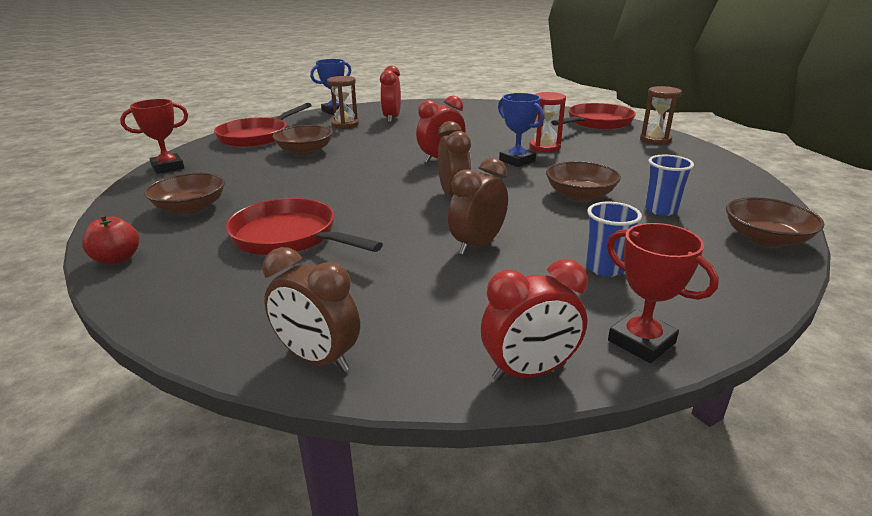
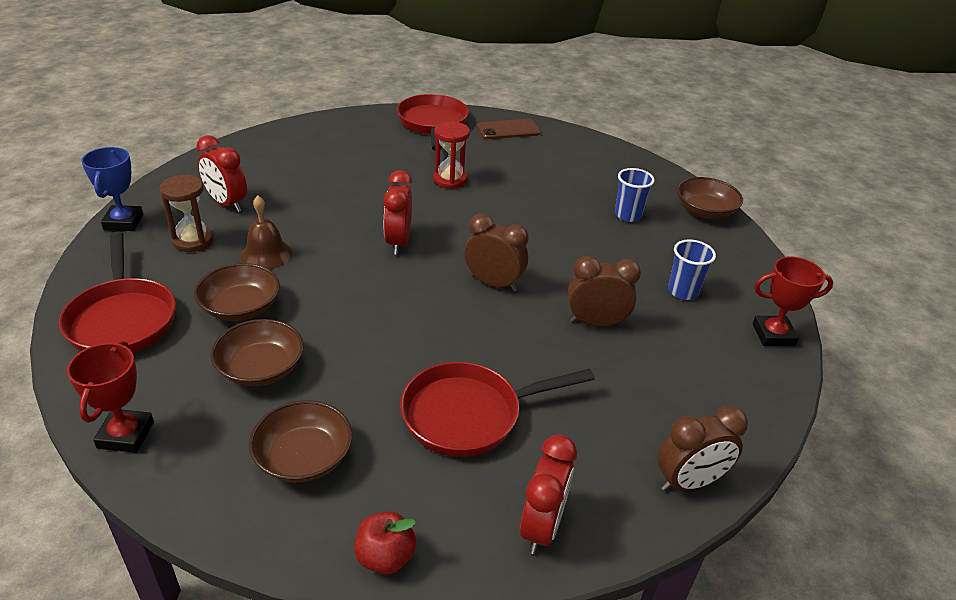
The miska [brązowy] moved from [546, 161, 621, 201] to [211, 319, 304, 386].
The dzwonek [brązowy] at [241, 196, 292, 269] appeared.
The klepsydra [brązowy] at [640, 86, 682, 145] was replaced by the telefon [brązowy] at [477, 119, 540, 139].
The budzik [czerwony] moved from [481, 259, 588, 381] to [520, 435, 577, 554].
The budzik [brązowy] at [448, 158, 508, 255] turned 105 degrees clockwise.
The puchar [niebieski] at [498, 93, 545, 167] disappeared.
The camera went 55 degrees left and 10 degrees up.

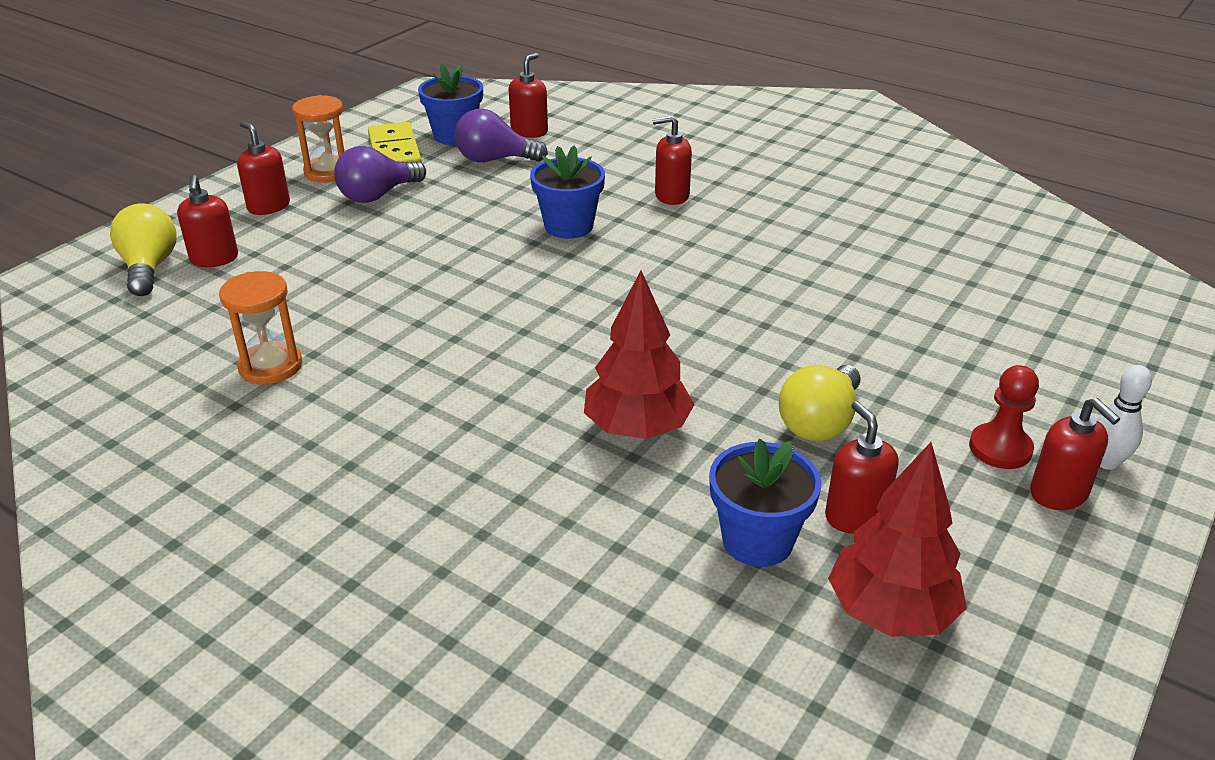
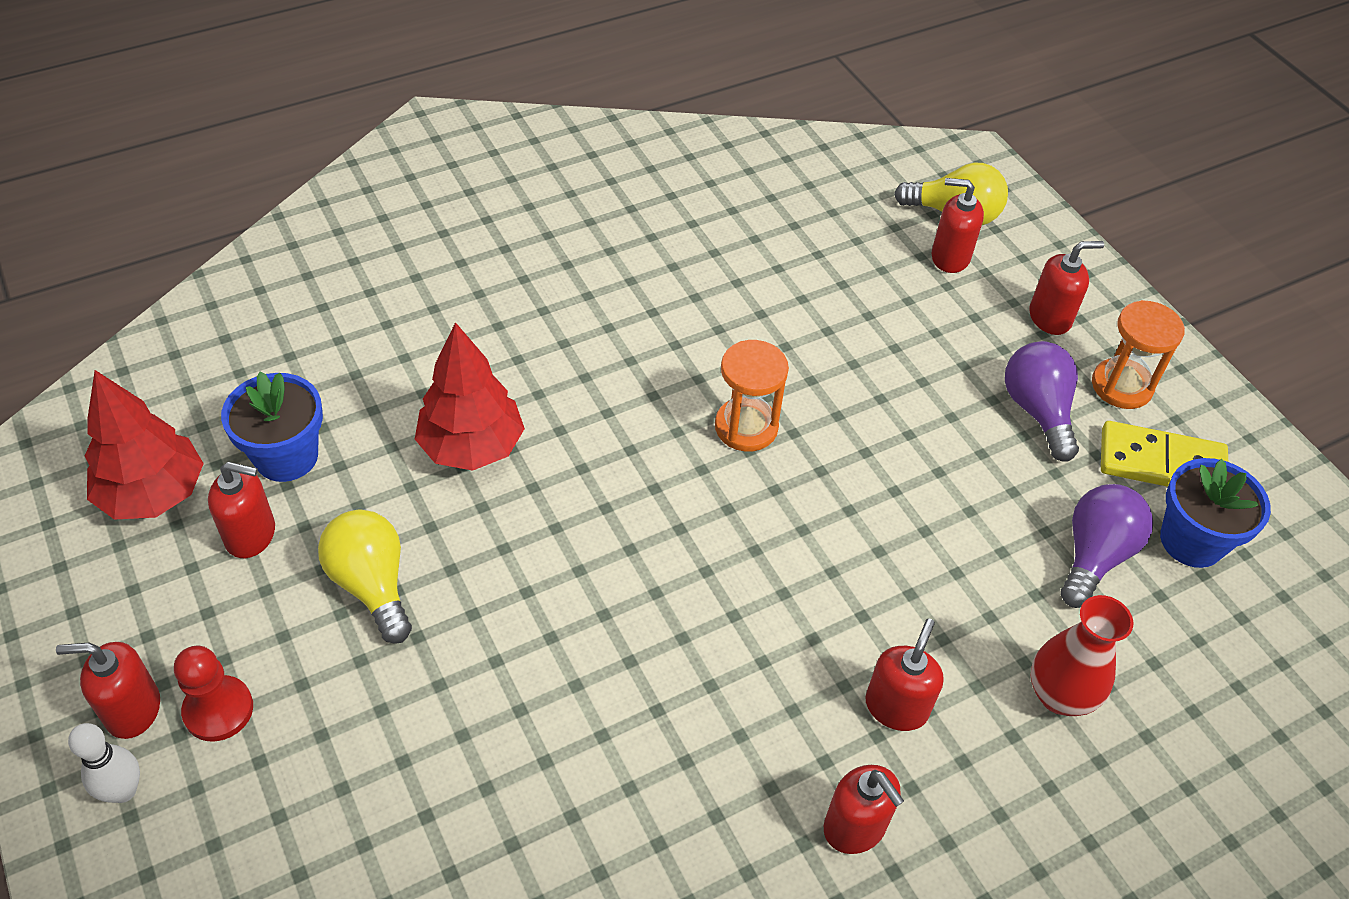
The klepsydra [pomarańczowy] moved from [219, 271, 302, 385] to [715, 340, 789, 452].
The dozownik mydła [czerwony] moved from [509, 53, 548, 138] to [824, 765, 904, 854].
The wazon [czerwony] at [1031, 595, 1133, 716] appeared.
The doniczka [niebieski] at [530, 145, 605, 239] disappeared.
The camera went 115 degrees right and 15 degrees up.

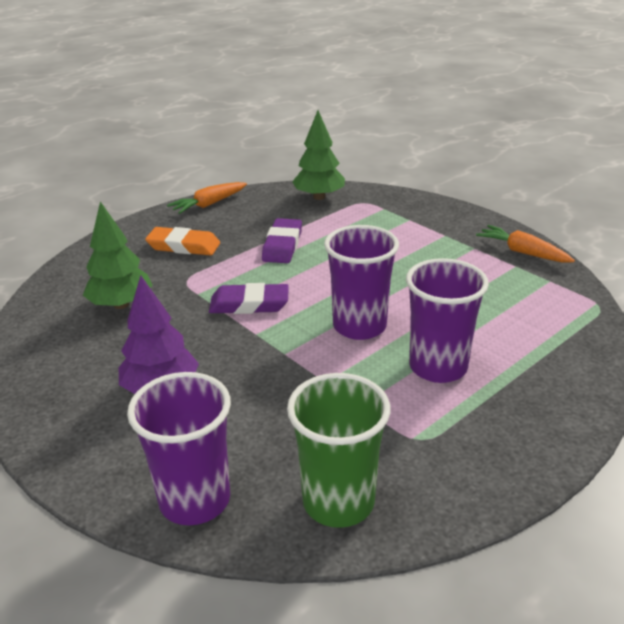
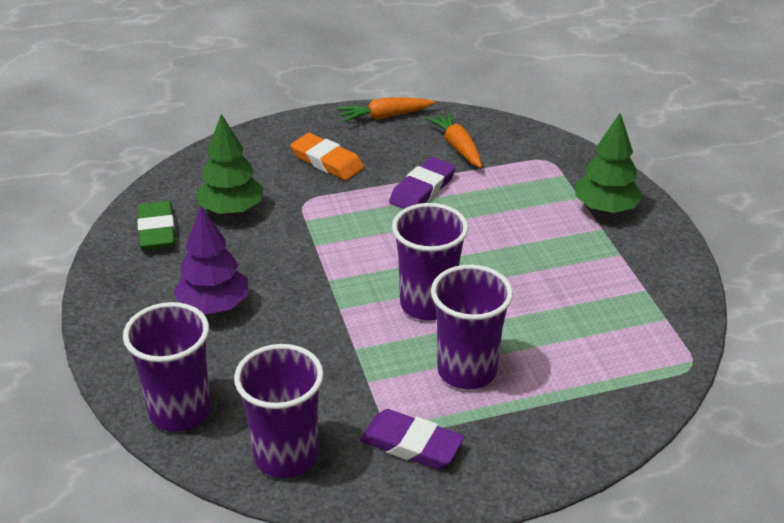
The gumka do mazania [zielony] at [137, 201, 175, 250] appeared.
The szklanka [zielony] at [287, 373, 391, 528] became the szklanka [fioletowy] at [234, 344, 324, 478].
The gumka do mazania [fioletowy] moved from [209, 283, 289, 314] to [360, 409, 465, 469].
The marchewka [pomarańczowy] moved from [476, 225, 575, 263] to [425, 112, 482, 168].
The drzewko [zielony] moved from [292, 110, 345, 200] to [575, 113, 643, 214].
The camera went 25 degrees right and 5 degrees up.

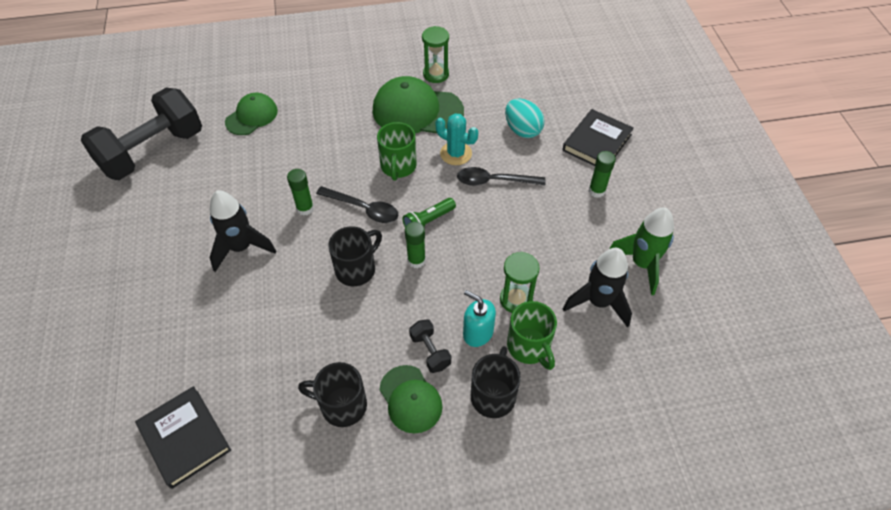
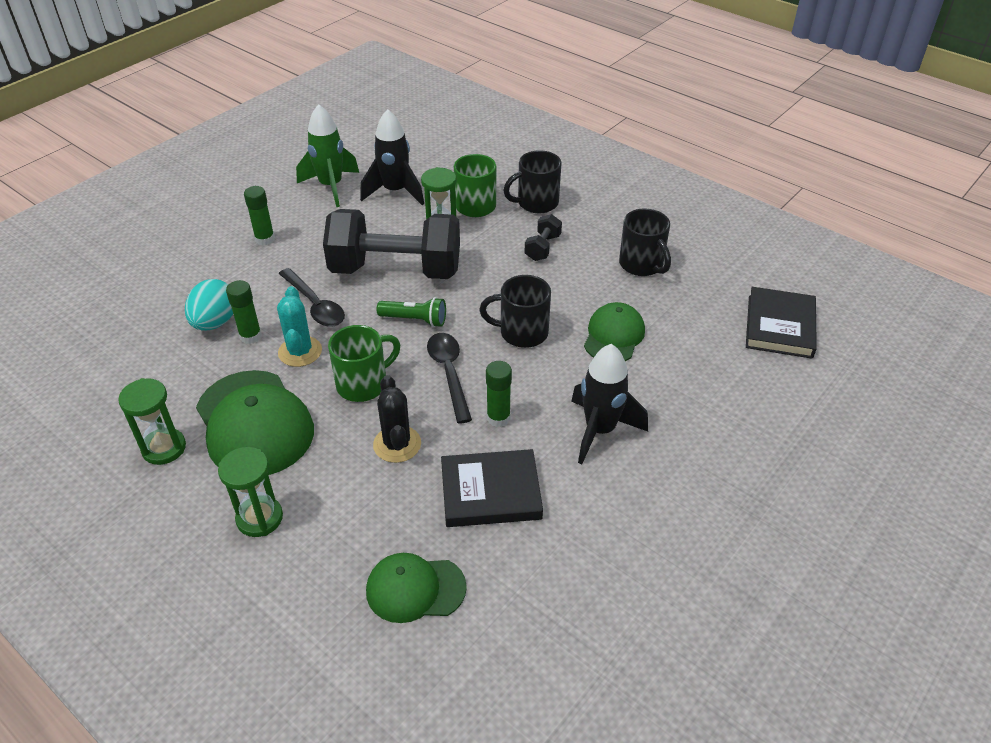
The klepsydra [zielony] at [218, 447, 283, 537] appeared.
The klej w sztyfcie [zielony] moved from [405, 222, 426, 268] to [226, 280, 262, 344].
The hantel [czarny] moved from [81, 88, 202, 180] to [323, 209, 460, 279].
The kaktus [czarny] at [373, 375, 421, 463] appeared.
The książka [czarny] moved from [562, 109, 634, 166] to [441, 449, 543, 527].
The czapka [zielony] moved from [379, 365, 443, 434] to [584, 302, 645, 361].
The dozownik mydła [turkusowy] at [463, 290, 496, 347] disappeared.
The camera went 130 degrees left and 10 degrees down.

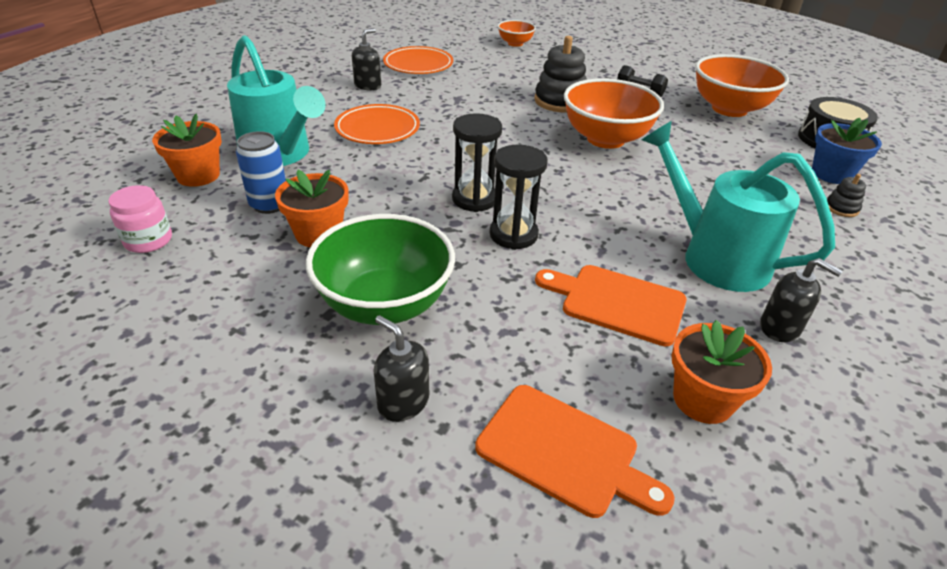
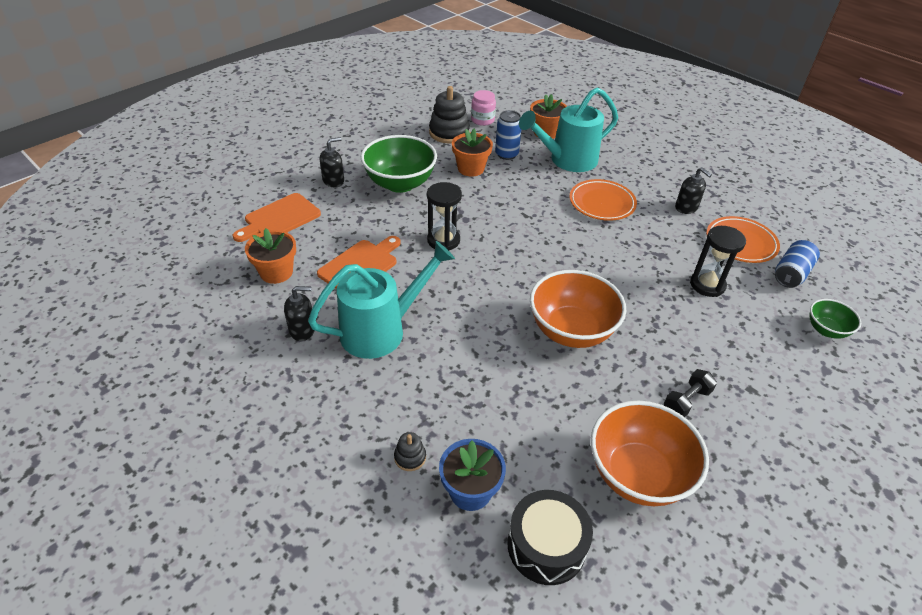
The dozownik mydła [czarny] at [760, 258, 843, 342] turned 150 degrees counterclockwise.
The zabawka nakładanka [czarny] moved from [534, 36, 587, 112] to [429, 86, 470, 144].
The klepsydra [czarny] moved from [452, 113, 502, 212] to [690, 226, 746, 297].
The puszka [niebieski] at [775, 240, 820, 288] appeared.
The miska [pomarańczowy] at [498, 20, 536, 47] became the miska [zielony] at [810, 299, 861, 339].
The camera went 105 degrees right and 5 degrees up.

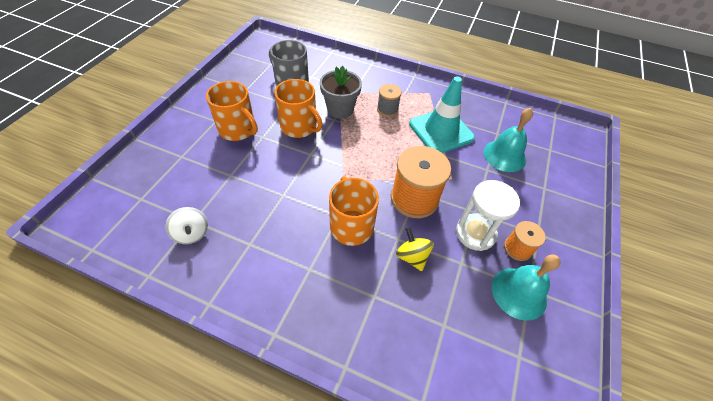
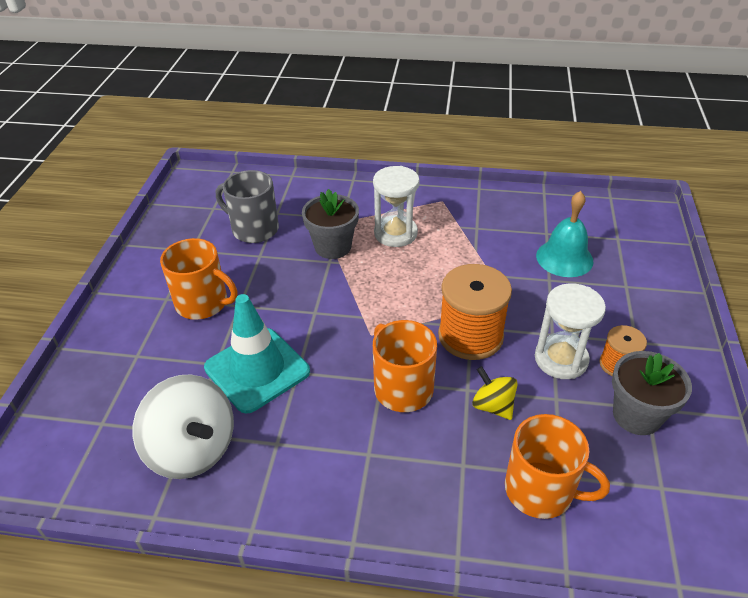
The bączek [biały] at [166, 207, 208, 244] changed to 1.89 times the size.
The pachołek [turkusowy] moved from [409, 76, 475, 153] to [204, 294, 310, 413].
The szpulka [szary] at [377, 84, 402, 117] was replaced by the klepsydra [biały] at [373, 166, 419, 247].
The kubek [pomarańczowy] moved from [274, 79, 322, 138] to [505, 414, 610, 519].
The dzwonek [turkusowy] at [492, 255, 561, 321] was replaced by the doniczka [szary] at [612, 351, 692, 435].
The camera went 10 degrees left and 10 degrees down.

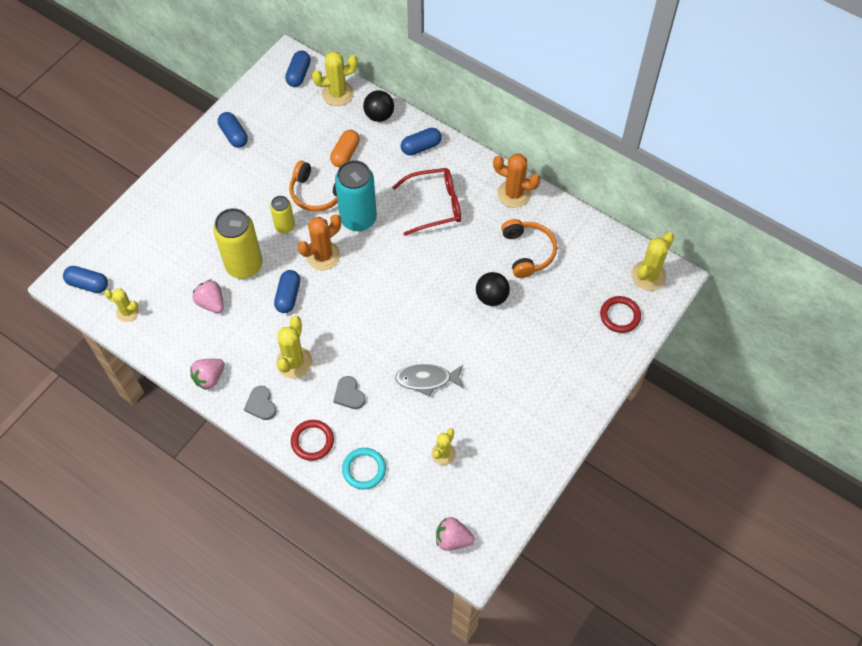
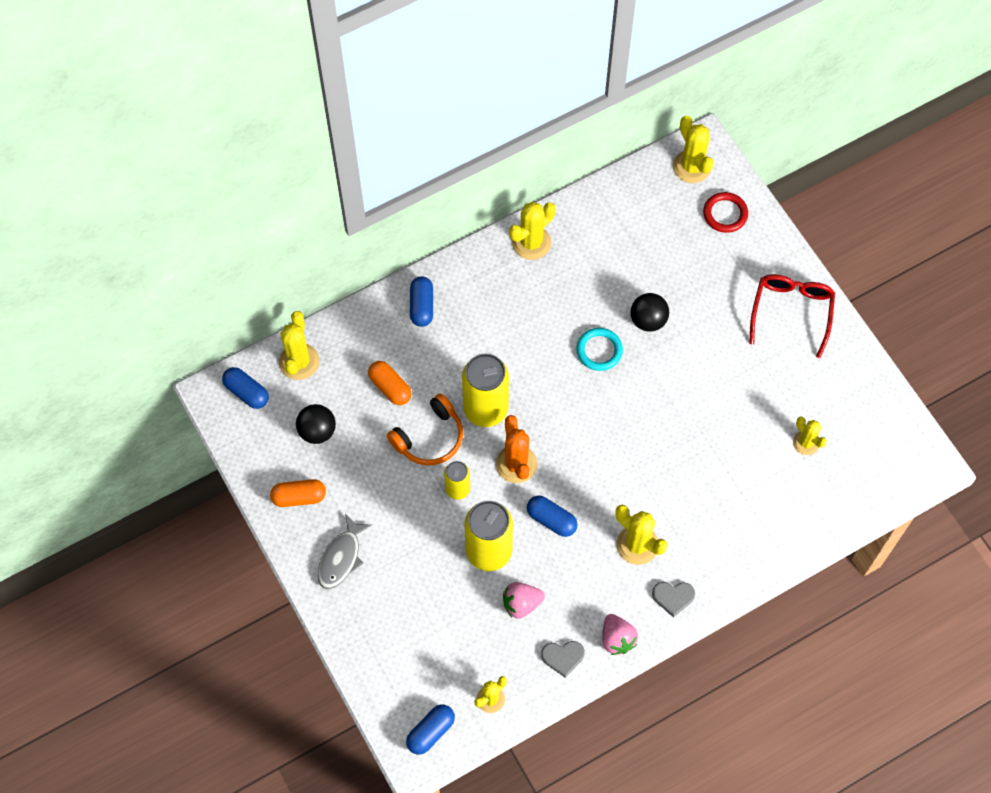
The kapsułka [niebieski] at [218, 112, 248, 148] became the kapsułka [pomarańczowy] at [270, 479, 326, 507].
The piłka [czarny] moved from [363, 90, 394, 122] to [296, 404, 336, 444].
The ryba [szary] moved from [395, 364, 464, 397] to [318, 514, 372, 589].
The puszka [turkusowy] at [335, 160, 377, 231] became the puszka [żółty] at [462, 354, 509, 427].
The kaktus [pomarańczowy] at [493, 154, 540, 208] became the kaktus [żółty] at [509, 201, 556, 260].
The serce [szary] moved from [333, 376, 366, 409] to [541, 641, 585, 678].
The pierścień [turkusowy] moved from [342, 448, 386, 490] to [576, 328, 623, 371].
The okulary [czerwony] moved from [392, 168, 461, 236] to [749, 274, 835, 358].
The pierścień [czerwony] at [291, 420, 334, 461] disappeared.
The truskawka [różowy] at [436, 517, 474, 551] disappeared.
The słuchawki [pomarańczowy] at [501, 219, 557, 278] disappeared.
The camera went 65 degrees left and 5 degrees up.

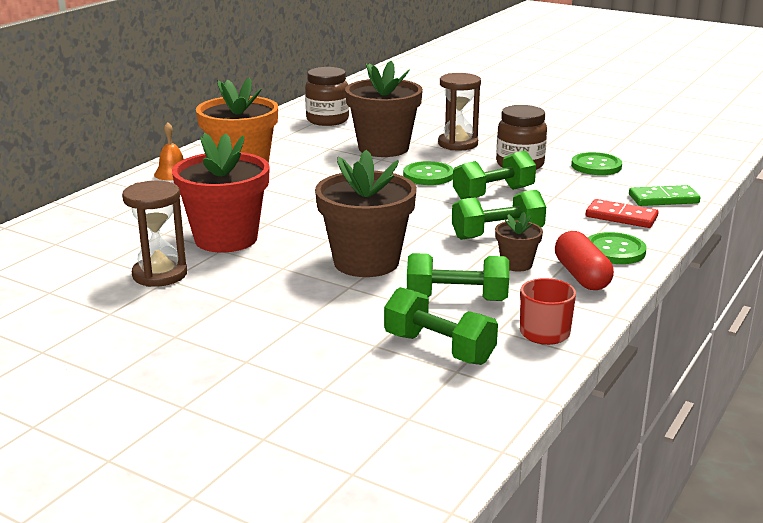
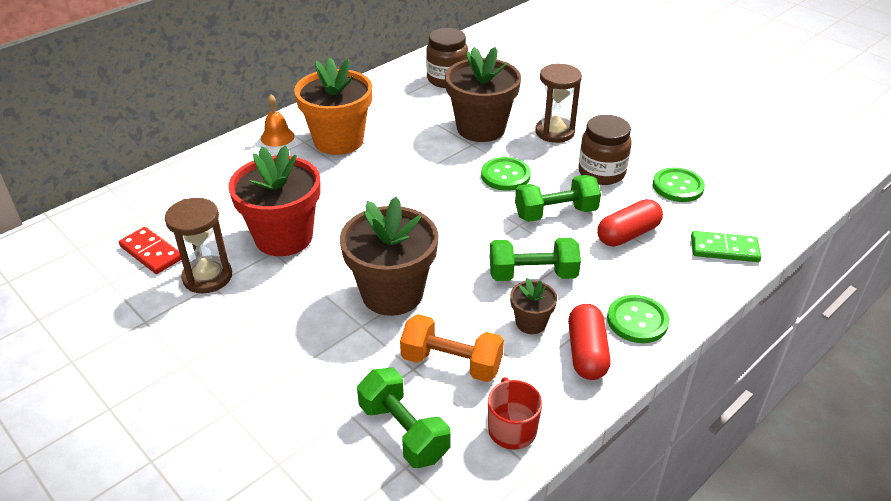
The kostka domina [czerwony] moved from [586, 199, 659, 228] to [119, 227, 181, 274].
The hantel [zielony] at [407, 253, 509, 301] became the hantel [pomarańczowy] at [400, 314, 504, 382].
The kapsułka [czerwony] at [597, 199, 663, 247] appeared.
The camera went 15 degrees right and 15 degrees up.

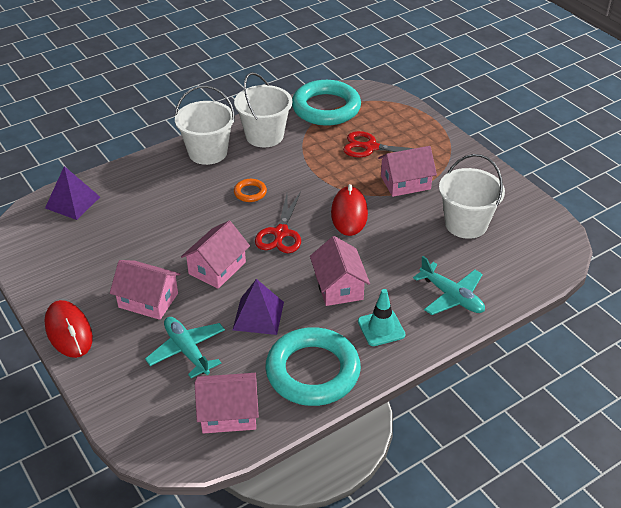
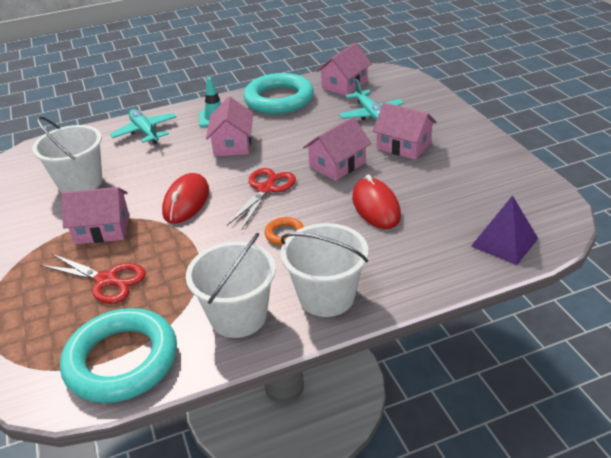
The domek [różowy] at [195, 373, 259, 433] turned 60 degrees counterclockwise.
The myszka [czerwony] moved from [44, 300, 93, 358] to [352, 174, 401, 229].
The piramida [fioletowy] at [233, 279, 284, 335] disappeared.
The camera went 165 degrees left and 5 degrees down.

